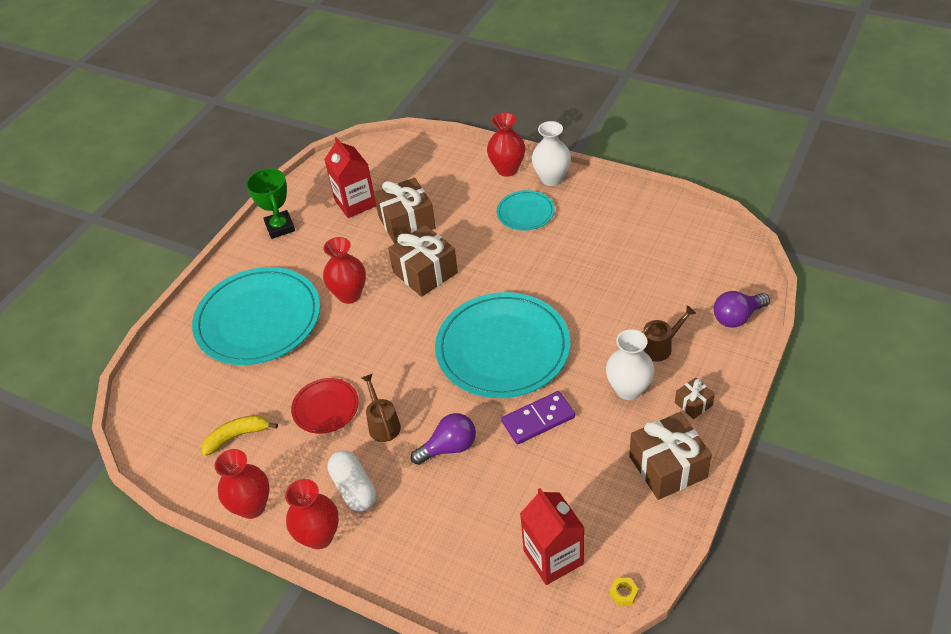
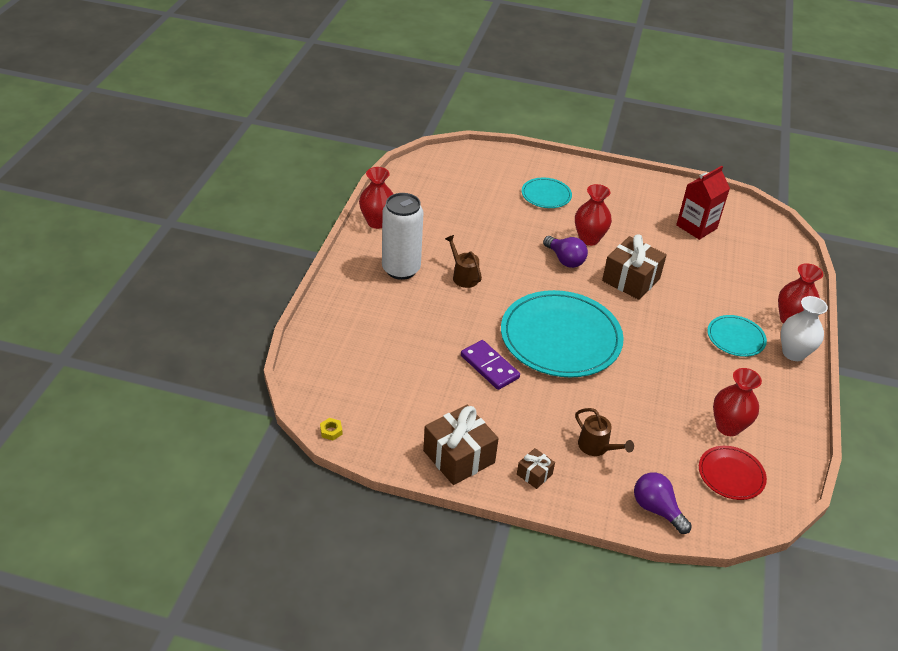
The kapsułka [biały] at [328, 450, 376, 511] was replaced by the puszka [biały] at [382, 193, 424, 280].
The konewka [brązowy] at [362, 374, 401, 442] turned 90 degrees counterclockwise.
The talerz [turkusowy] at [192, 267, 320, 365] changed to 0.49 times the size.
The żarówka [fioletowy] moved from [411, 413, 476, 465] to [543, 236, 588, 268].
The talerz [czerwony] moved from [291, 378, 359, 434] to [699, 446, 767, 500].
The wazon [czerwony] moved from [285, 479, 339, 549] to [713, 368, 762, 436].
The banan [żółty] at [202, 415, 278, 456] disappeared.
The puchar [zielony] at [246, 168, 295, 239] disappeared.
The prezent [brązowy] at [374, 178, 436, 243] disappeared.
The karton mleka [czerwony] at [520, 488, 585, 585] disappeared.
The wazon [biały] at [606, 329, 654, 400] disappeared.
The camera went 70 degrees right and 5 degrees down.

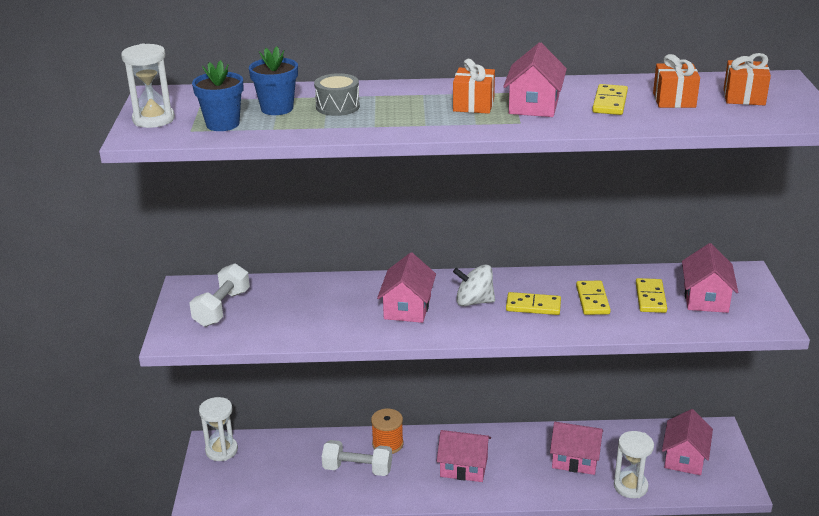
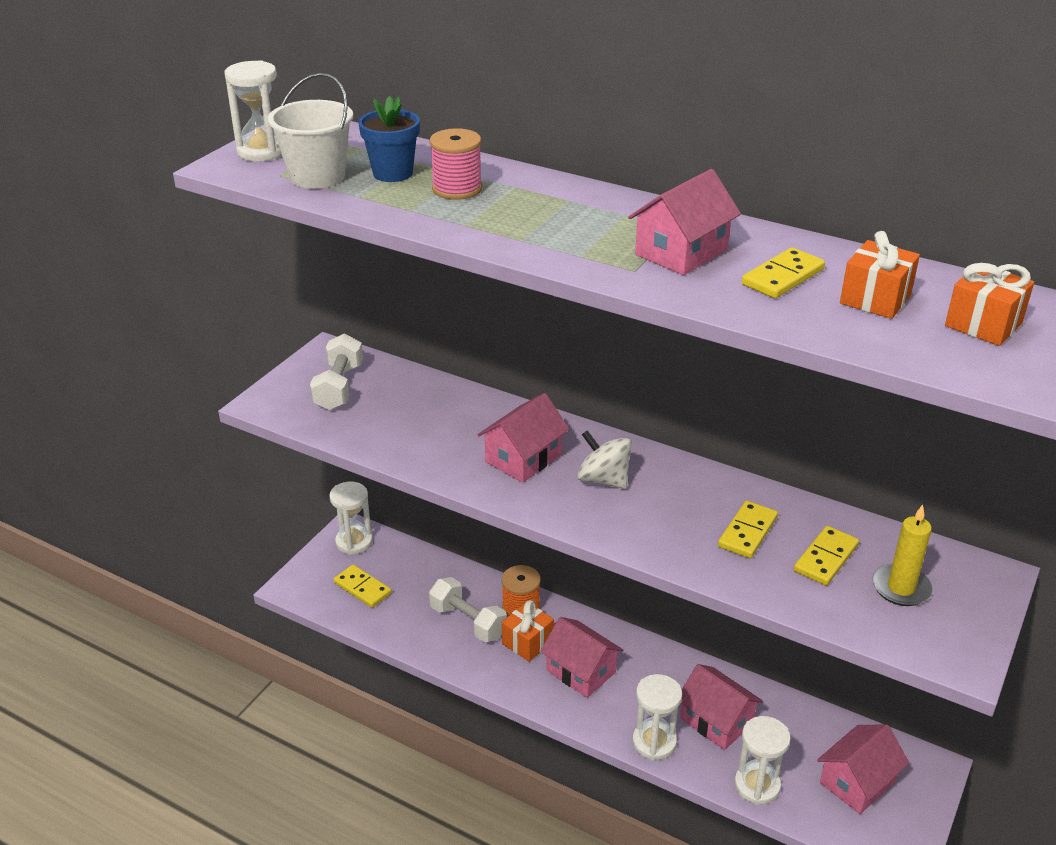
The doniczka [niebieski] at [192, 60, 244, 131] was replaced by the wiadro [biały] at [268, 73, 353, 189].
The hantel [biały] at [190, 263, 250, 327] turned 45 degrees counterclockwise.
The kostka domina [żółty] moved from [506, 292, 561, 315] to [333, 565, 392, 608].
The bęben [szary] at [314, 73, 360, 116] was replaced by the szpulka [różowy] at [430, 128, 482, 200].
The prezent [pomarańczowy] moved from [453, 59, 495, 114] to [502, 600, 554, 662].
The klepsydra [biały] at [632, 674, 682, 760] appeared.
The domek [różowy] at [682, 243, 738, 313] was replaced by the świeca [żółty] at [872, 505, 933, 606].
The camera went 30 degrees right and 5 degrees up.

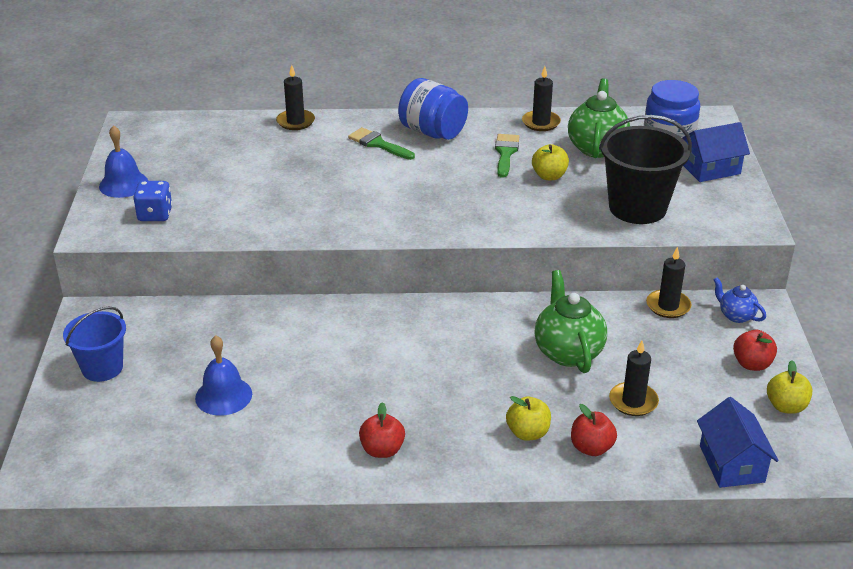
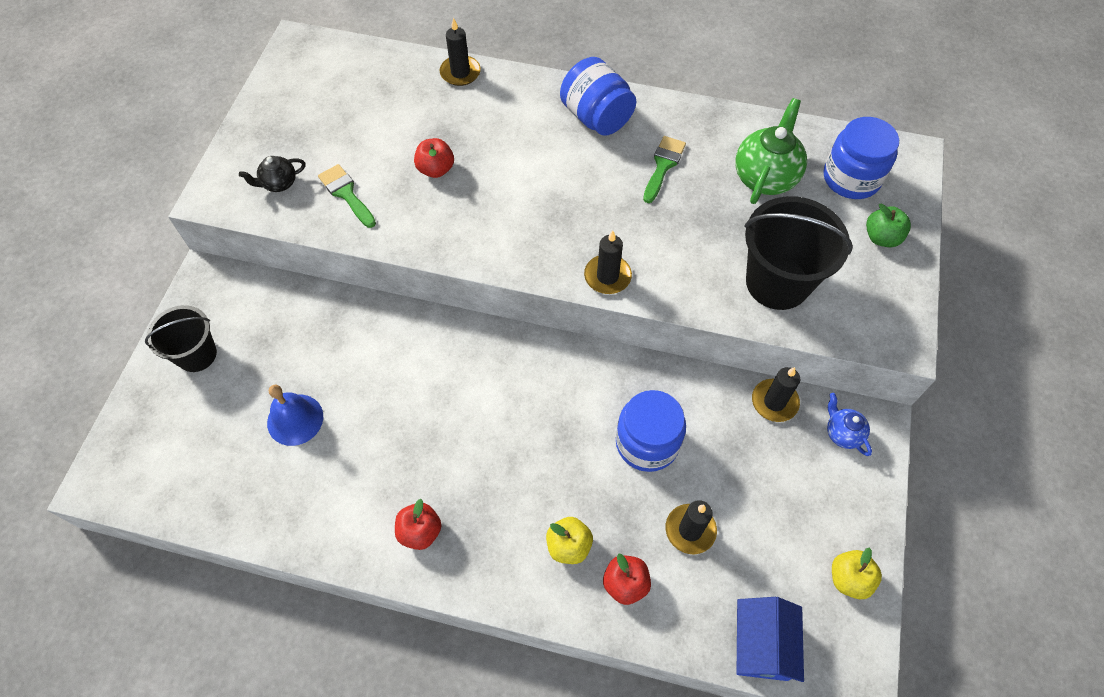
The wiadro [niebieski] at [63, 306, 126, 382] became the wiadro [czarny] at [145, 305, 217, 372].
The kostka do gry [niebieski] at [133, 181, 172, 221] was replaced by the imbryk [czarny] at [239, 156, 305, 192].
The pędzel [zielony] moved from [348, 127, 415, 160] to [318, 164, 376, 228].
The jabłko [czerwony] moved from [733, 330, 777, 371] to [414, 138, 454, 178].
The świeca [czarny] moved from [522, 66, 561, 131] to [584, 230, 632, 294].
The imbryk [zielony] at [534, 270, 607, 373] was replaced by the słoik [niebieski] at [616, 390, 686, 472].
The domek [niebieski] at [682, 122, 750, 182] was replaced by the jabłko [zielony] at [866, 204, 911, 247].
The dzwonek [niebieski] at [99, 125, 148, 198] disappeared.
The jabłko [żółty] at [532, 144, 569, 180] disappeared.
The camera went 15 degrees right and 25 degrees up.

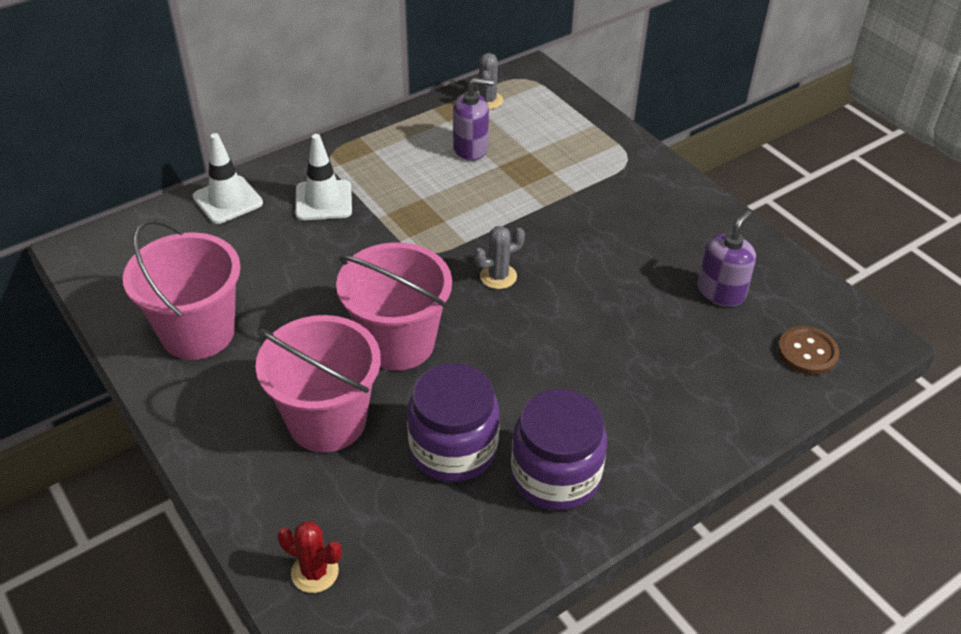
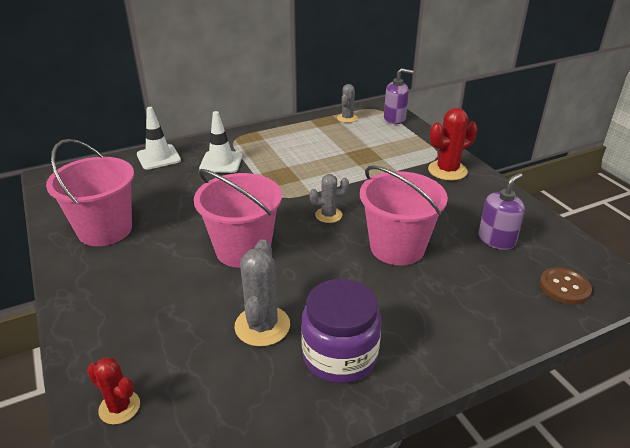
The słoik [fioletowy] at [407, 363, 499, 482] was replaced by the kaktus [szary] at [234, 239, 290, 347].
The wiadro [różowy] moved from [255, 315, 381, 453] to [360, 165, 448, 265].
The dozownik mydła [fioletowy] moved from [453, 78, 494, 161] to [384, 68, 414, 124].
The kaktus [czerwony] at [428, 108, 478, 181] appeared.
The camera went 10 degrees right and 10 degrees down.

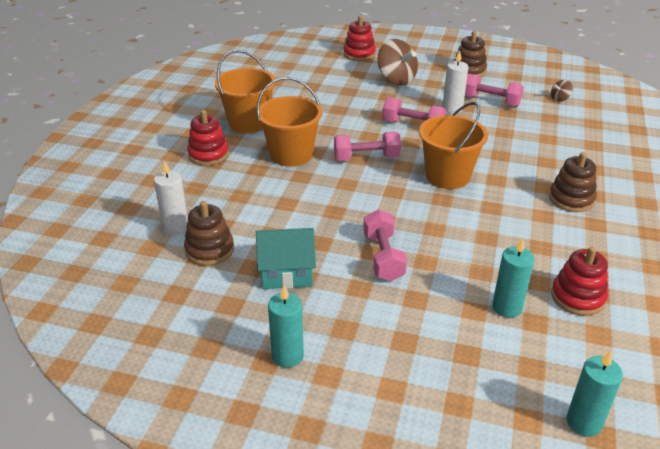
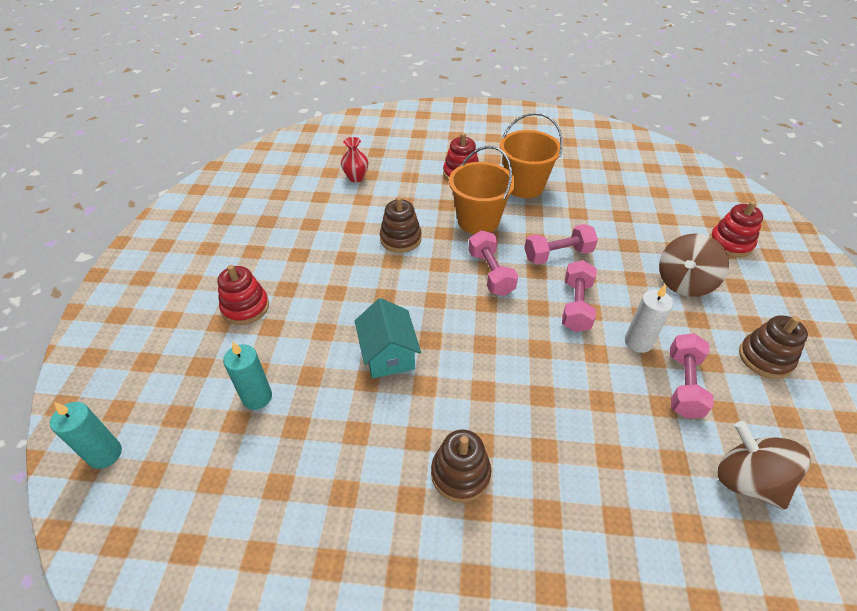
The zabawka nakładanka [czerwony] moved from [551, 247, 608, 316] to [218, 265, 269, 325].
The świeca [biały] at [154, 160, 188, 235] was replaced by the wazon [czerwony] at [341, 137, 368, 182].
The domek [turkusowy] moved from [256, 228, 316, 289] to [355, 298, 421, 378].
The zabawka nakładanka [brązowy] moved from [184, 201, 234, 266] to [380, 197, 422, 253].
The hantel [różowy] moved from [363, 209, 407, 281] to [524, 224, 598, 264].
The bączek [brązowy] at [551, 80, 573, 102] changed to 2.12 times the size.
The świeca [turkusowy] at [268, 285, 304, 368] disappeared.
The wiadro [pomarańczowy] at [419, 102, 488, 189] disappeared.
The camera went 80 degrees right and 10 degrees up.

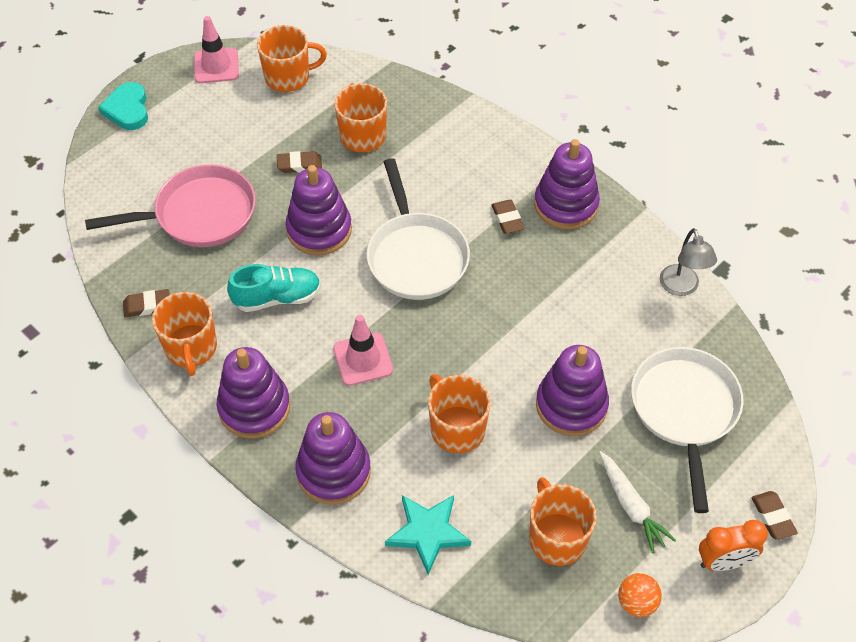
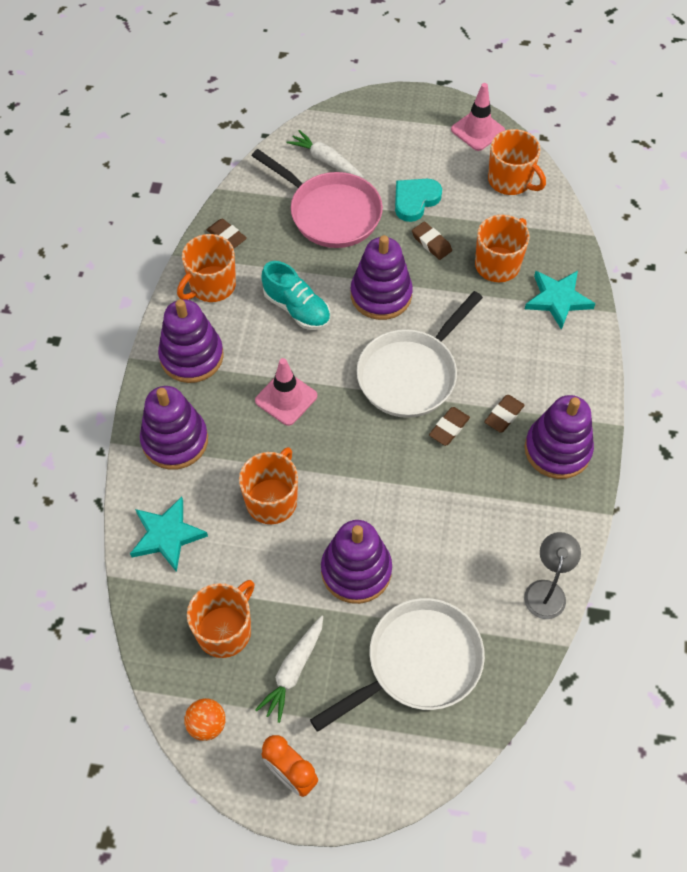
The marchewka [biały] at [287, 130, 364, 178] appeared.
The serce [turkusowy] moved from [98, 82, 148, 130] to [395, 179, 442, 222].
The gumka do mazania [brązowy] moved from [751, 491, 798, 540] to [429, 407, 470, 446].
The lampka [szary] at [660, 228, 717, 296] turned 150 degrees clockwise.
The gwiazda [turkusowy] at [525, 271, 595, 330] appeared.
The camera went 55 degrees right and 5 degrees up.

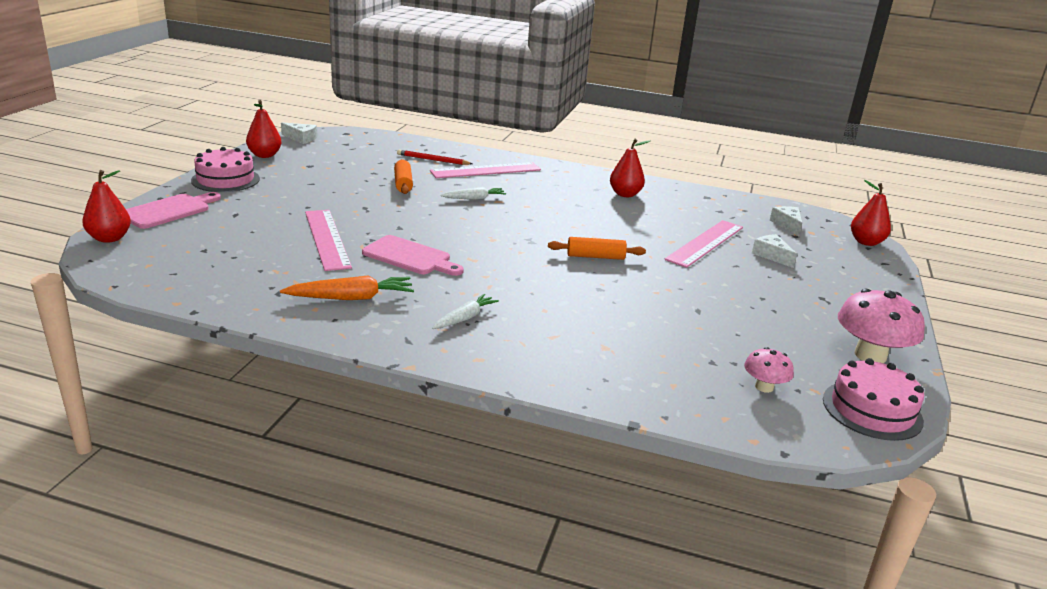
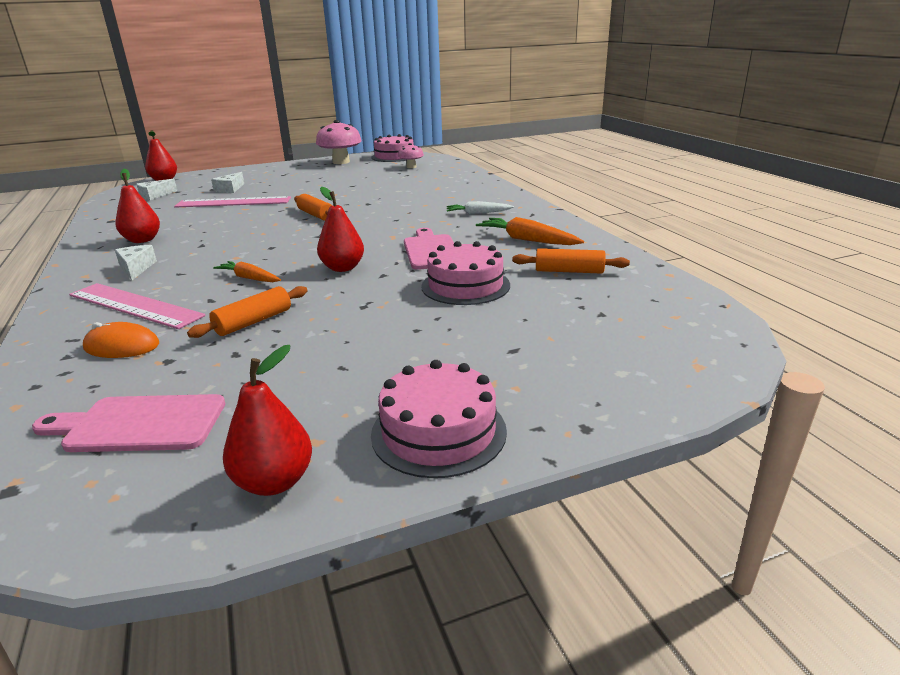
The deska do krojenia [różowy] moved from [126, 192, 221, 229] to [32, 394, 225, 452].
The ołówek [czerwony] at [397, 150, 473, 165] was replaced by the myszka [pomarańczowy] at [83, 322, 159, 358].
The ser [biały] moved from [281, 122, 317, 144] to [115, 245, 157, 280].
The marchewka [biały] at [441, 187, 506, 200] became the marchewka [pomarańczowy] at [213, 261, 281, 282].
The gruszka [czerwony] moved from [82, 170, 131, 243] to [317, 187, 364, 272].
The linijka [różowy] at [305, 210, 352, 271] was replaced by the tort [różowy] at [421, 241, 510, 305].
The wałek do ciasta [pomarańczowy] at [512, 248, 630, 274] appeared.
The camera went 125 degrees left and 0 degrees up.

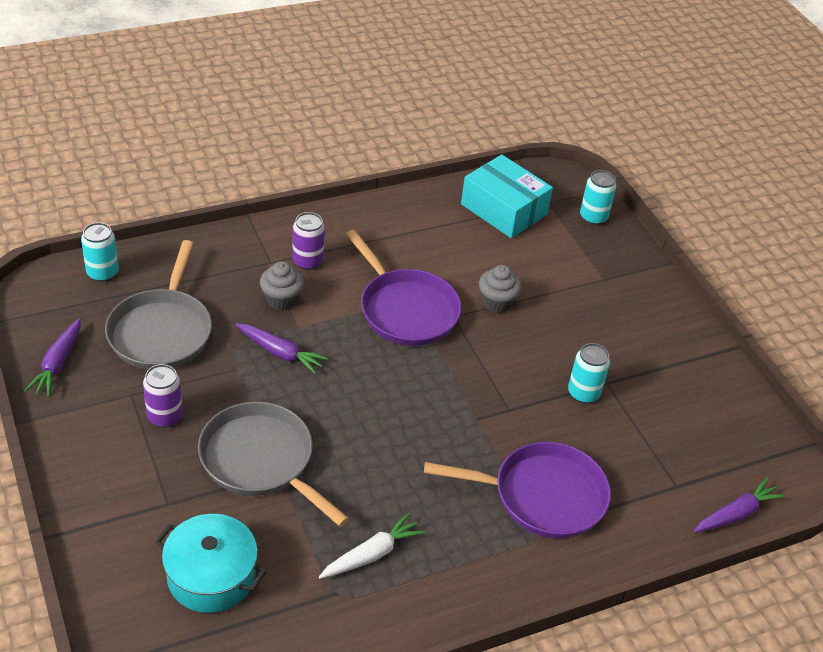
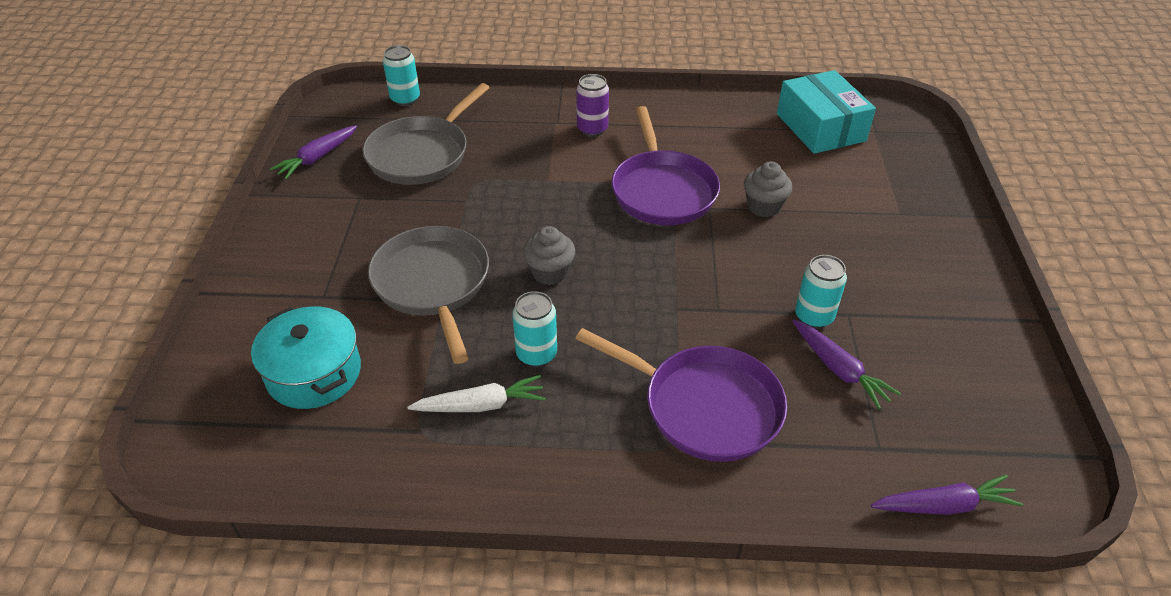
The puszka [turkusowy] moved from [580, 170, 616, 225] to [512, 291, 557, 367].
The muffinka [szary] moved from [260, 261, 304, 311] to [523, 226, 575, 285].
The marchewka [fioletowy] moved from [235, 323, 329, 374] to [792, 319, 901, 409].
The puszka [fioletowy] at [143, 364, 183, 428] disappeared.
The camera went 30 degrees right and 0 degrees up.

